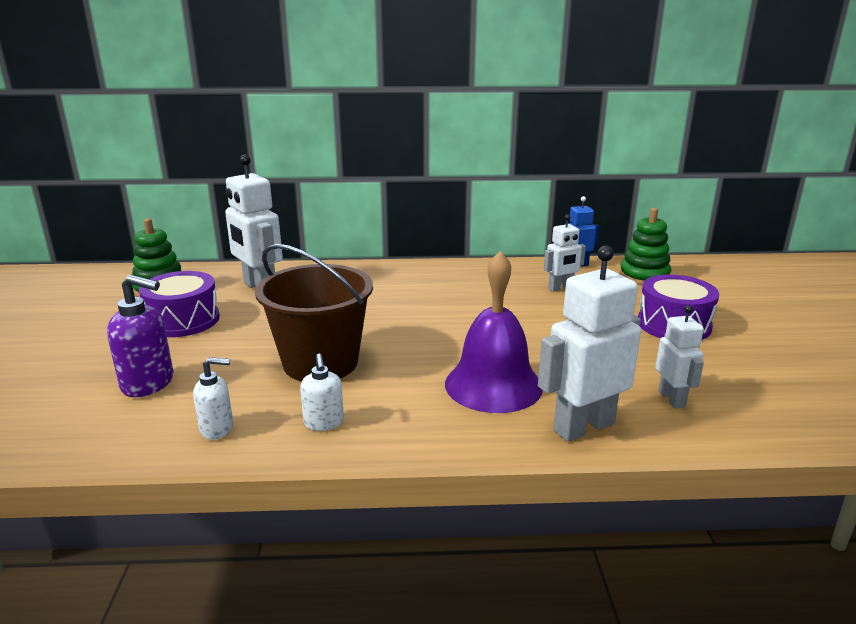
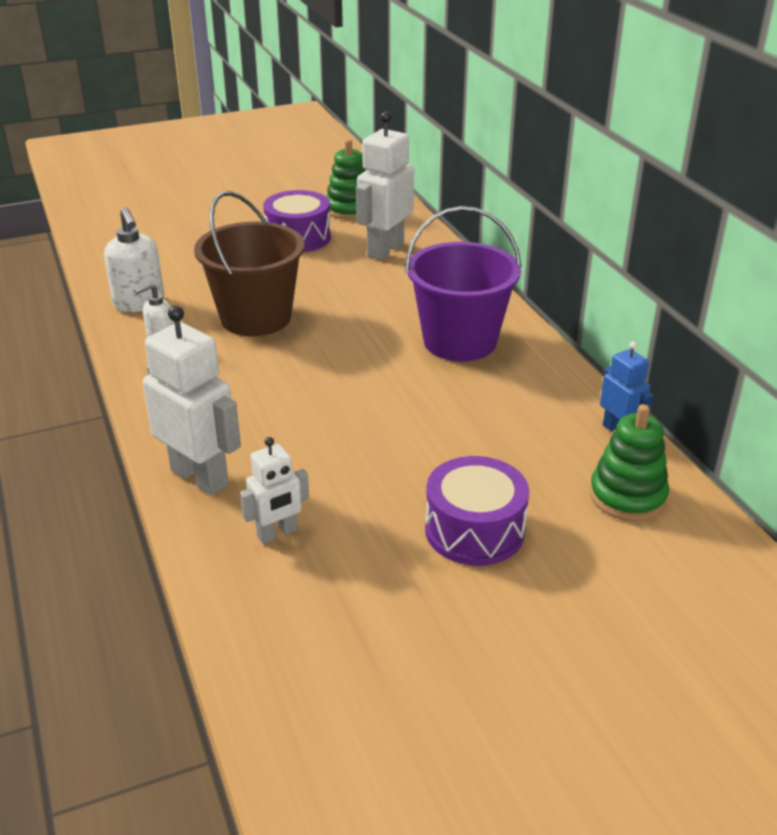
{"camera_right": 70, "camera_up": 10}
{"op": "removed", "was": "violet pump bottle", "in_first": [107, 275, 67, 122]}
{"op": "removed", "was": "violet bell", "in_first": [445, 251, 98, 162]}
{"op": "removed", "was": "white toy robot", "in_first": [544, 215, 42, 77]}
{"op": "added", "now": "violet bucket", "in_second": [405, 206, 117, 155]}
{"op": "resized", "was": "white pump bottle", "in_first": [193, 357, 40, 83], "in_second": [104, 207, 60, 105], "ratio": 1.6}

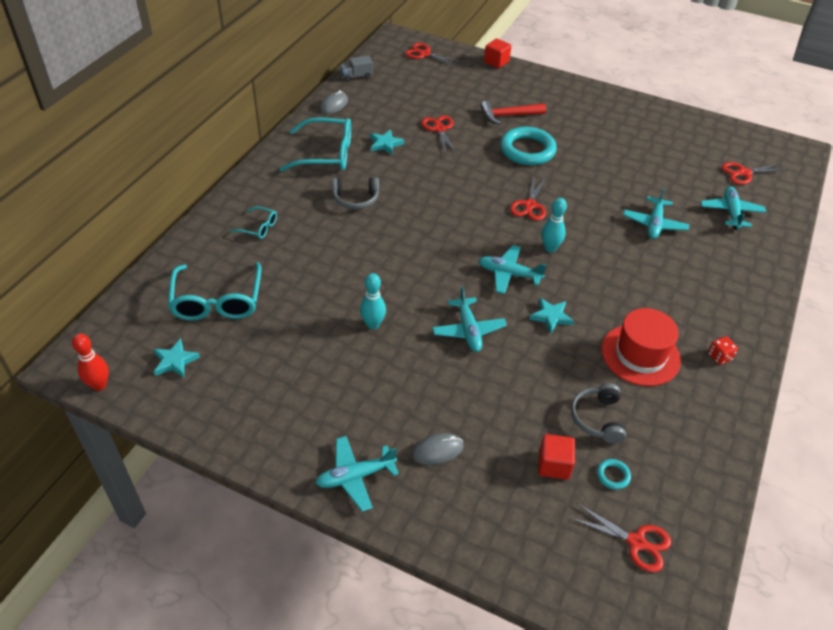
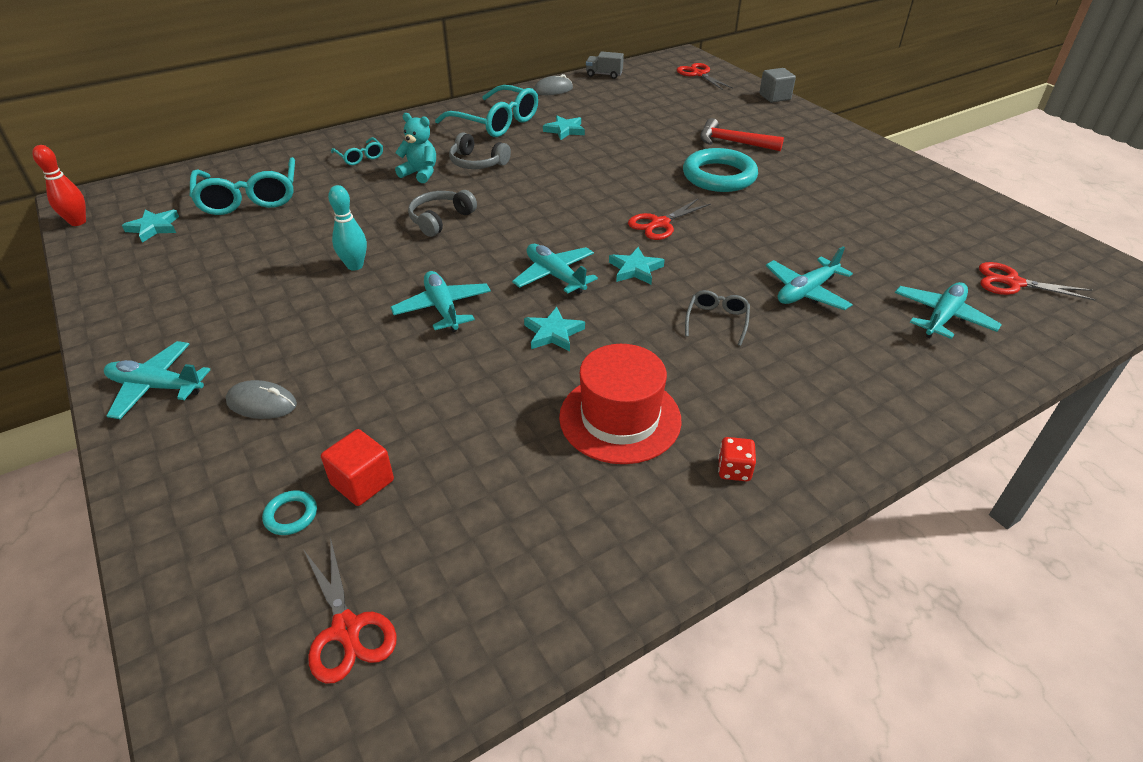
{"camera_right": 35, "camera_up": -5}
{"op": "removed", "was": "crimson shears", "in_first": [421, 115, 36, 40]}
{"op": "added", "now": "aqua teddy", "in_second": [395, 113, 41, 70]}
{"op": "added", "now": "grey spectacles", "in_second": [685, 290, 65, 56]}
{"op": "moved", "was": "grey headphones", "in_first": [571, 383, 55, 61], "in_second": [408, 190, 69, 47]}
{"op": "moved", "was": "aqua hoop", "in_first": [597, 459, 34, 31], "in_second": [262, 490, 55, 45]}
{"op": "replaced", "was": "aqua bowling pin", "now": "aqua star", "in_first": [541, 198, 26, 54], "in_second": [609, 247, 55, 37]}
{"op": "recoloured", "was": "crimson block", "now": "grey block", "in_first": [484, 38, 27, 30], "in_second": [759, 68, 37, 34]}
{"op": "turned", "was": "aqua spectacles", "in_first": [168, 262, 93, 58], "in_second": [190, 157, 105, 58], "clockwise": -45}
{"op": "turned", "was": "aqua plane", "in_first": [432, 286, 75, 66], "in_second": [391, 271, 100, 61], "clockwise": 135}

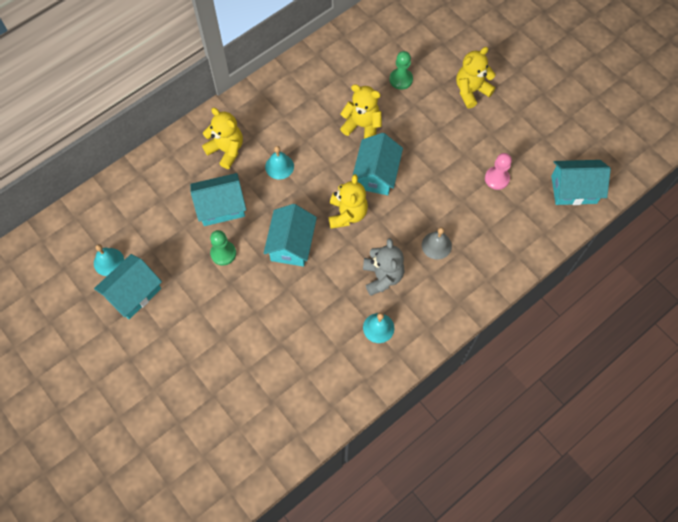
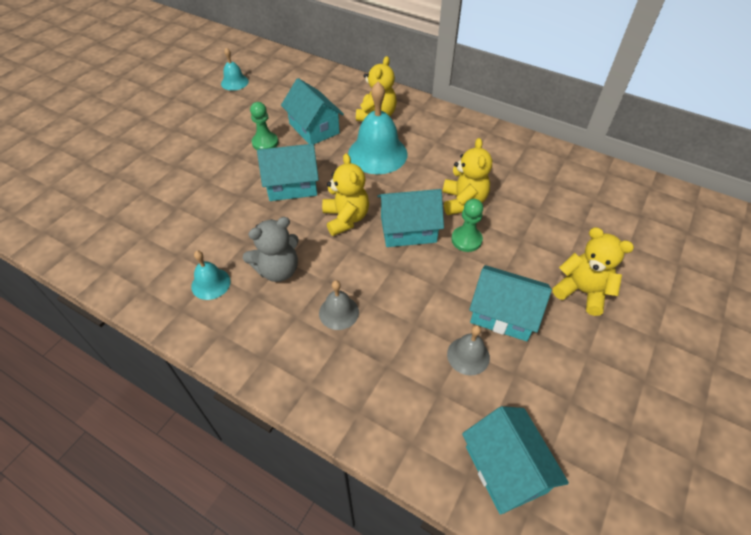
{"camera_right": 70, "camera_up": -15}
{"op": "moved", "was": "aqua toy house", "in_first": [94, 254, 68, 65], "in_second": [469, 265, 83, 76]}
{"op": "moved", "was": "emerald chess pawn", "in_first": [390, 51, 23, 39], "in_second": [451, 199, 32, 53]}
{"op": "replaced", "was": "rose-pink chess pawn", "now": "grey bell", "in_first": [485, 153, 27, 37], "in_second": [447, 325, 43, 51]}
{"op": "turned", "was": "golden teddy", "in_first": [329, 174, 39, 55], "in_second": [322, 153, 47, 83], "clockwise": -90}
{"op": "resized", "was": "aqua bell", "in_first": [265, 146, 29, 34], "in_second": [348, 82, 60, 92], "ratio": 1.91}

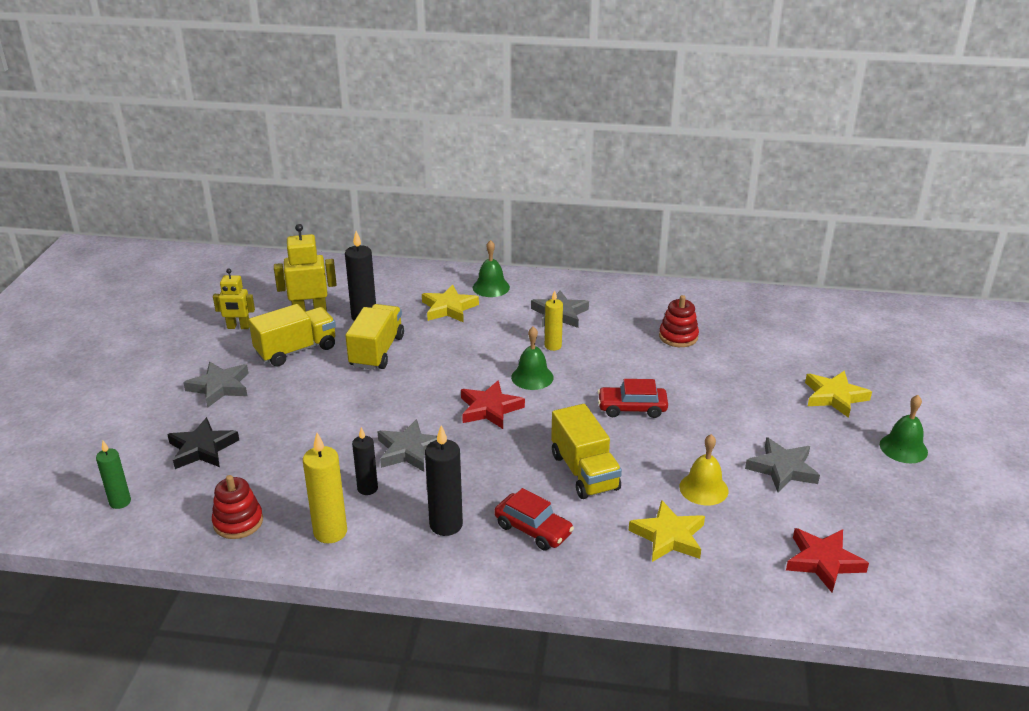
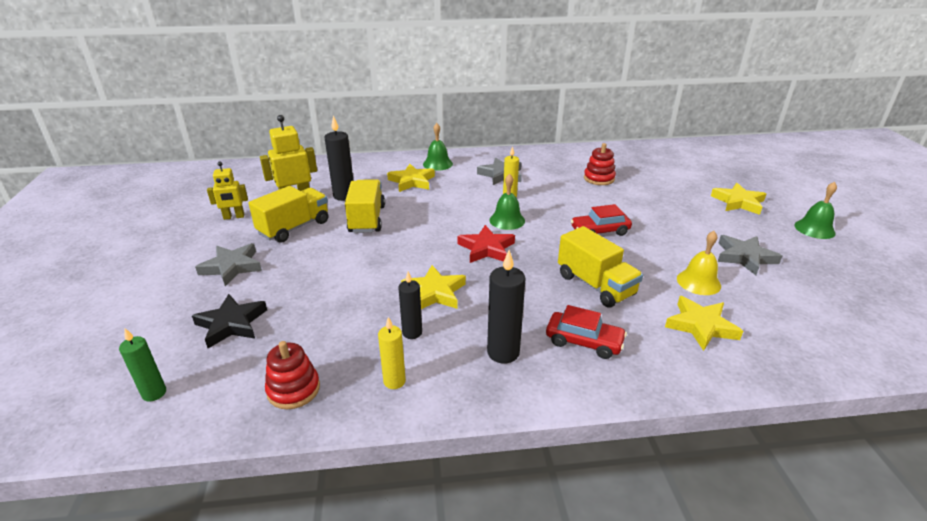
{"camera_right": -15, "camera_up": 0}
{"op": "removed", "was": "crimson star", "in_first": [786, 528, 83, 65]}
{"op": "recoloured", "was": "grey star", "now": "golden star", "in_first": [377, 419, 60, 53], "in_second": [401, 265, 65, 44]}
{"op": "resized", "was": "golden wax candle", "in_first": [303, 433, 44, 110], "in_second": [378, 317, 28, 72], "ratio": 0.65}

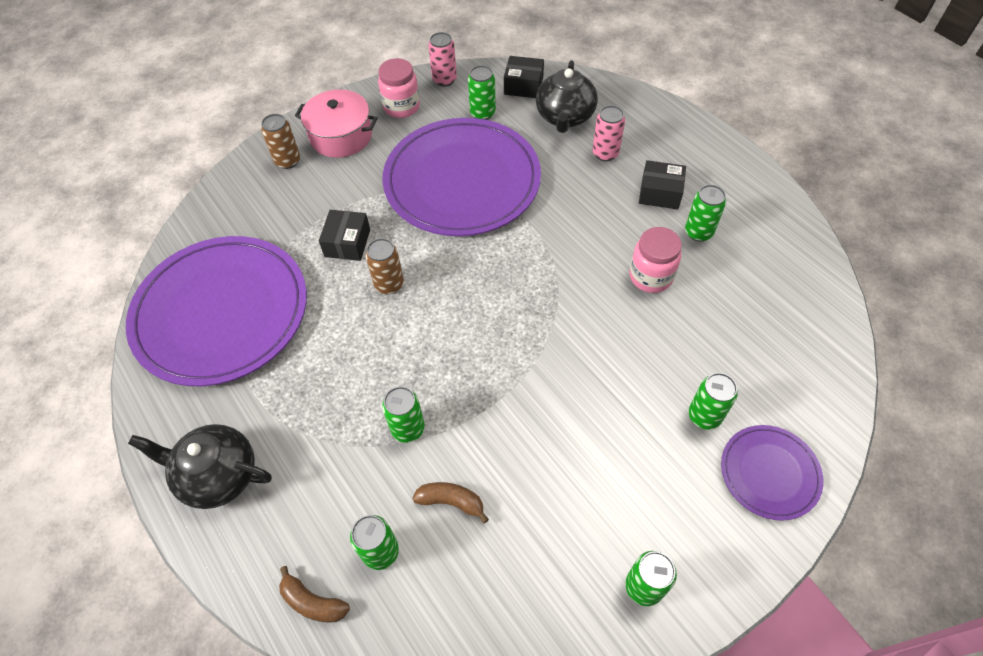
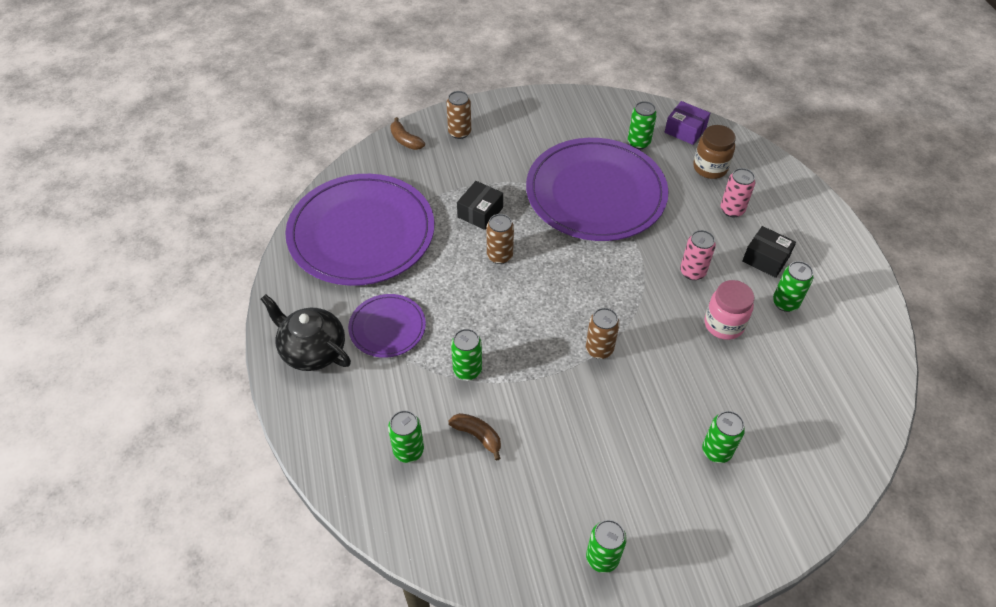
{"camera_right": 20, "camera_up": -5}
{"op": "removed", "was": "rose-pink stockpot", "in_first": [295, 89, 83, 69]}
{"op": "removed", "was": "rose-pink jam jar", "in_first": [378, 58, 42, 60]}
{"op": "added", "now": "russet can", "in_second": [586, 308, 34, 51]}
{"op": "moved", "was": "russet toy banana", "in_first": [279, 566, 71, 56], "in_second": [390, 117, 35, 33]}
{"op": "moved", "was": "rose-pink can", "in_first": [428, 32, 29, 55], "in_second": [680, 230, 36, 50]}
{"op": "moved", "was": "violet flat dish", "in_first": [721, 425, 103, 96], "in_second": [348, 294, 78, 64]}
{"op": "replaced", "was": "ebony teapot", "now": "russet jam jar", "in_first": [536, 60, 62, 73], "in_second": [693, 125, 43, 54]}
{"op": "recoloured", "was": "ebony parcel", "now": "violet parcel", "in_first": [504, 56, 40, 42], "in_second": [665, 101, 45, 44]}

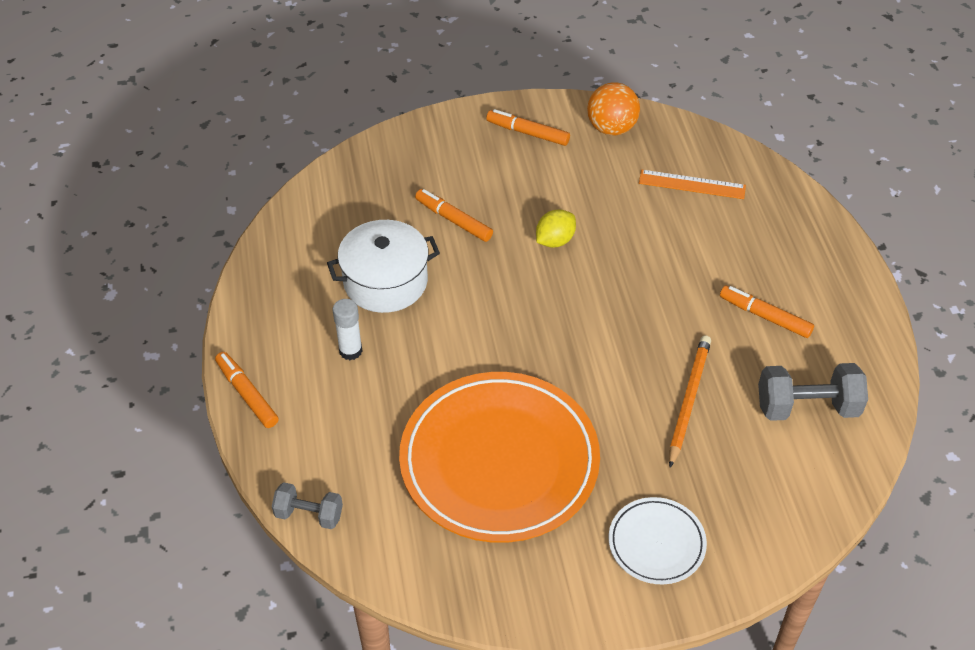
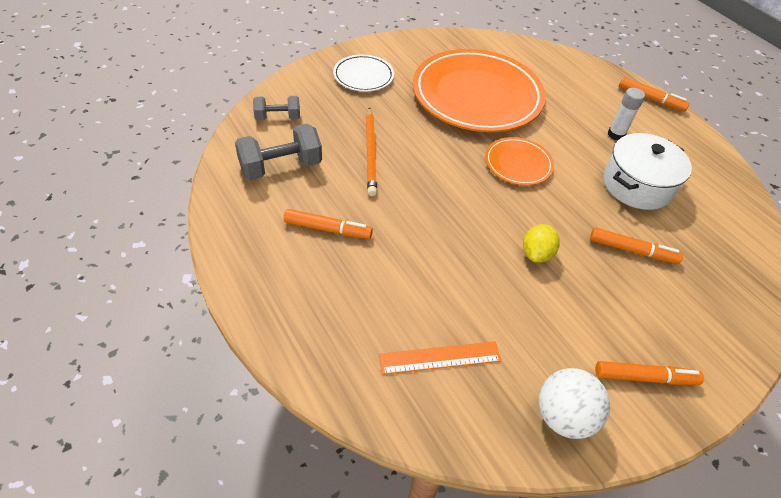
{"camera_right": 155, "camera_up": 0}
{"op": "added", "now": "orange-coloured flat dish", "in_second": [485, 137, 69, 49]}
{"op": "moved", "was": "grey dumbbell", "in_first": [272, 482, 71, 47], "in_second": [253, 96, 47, 24]}
{"op": "recoloured", "was": "orange-coloured ball", "now": "white ball", "in_first": [587, 82, 53, 53], "in_second": [539, 368, 71, 71]}

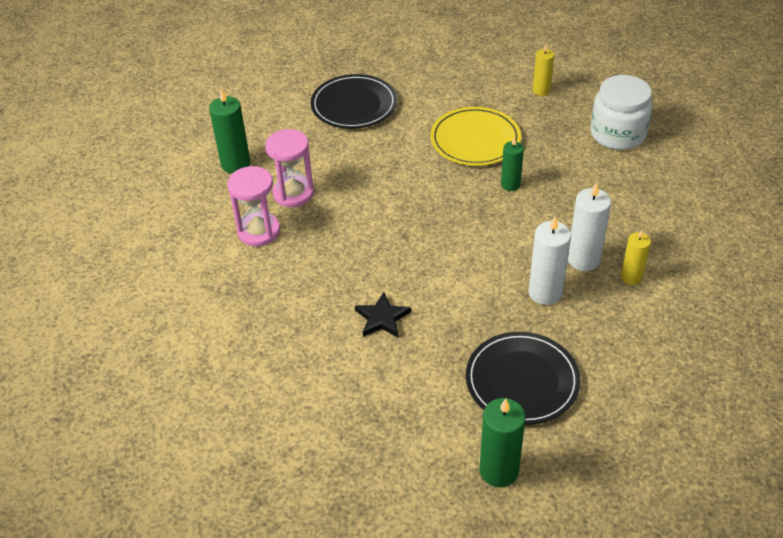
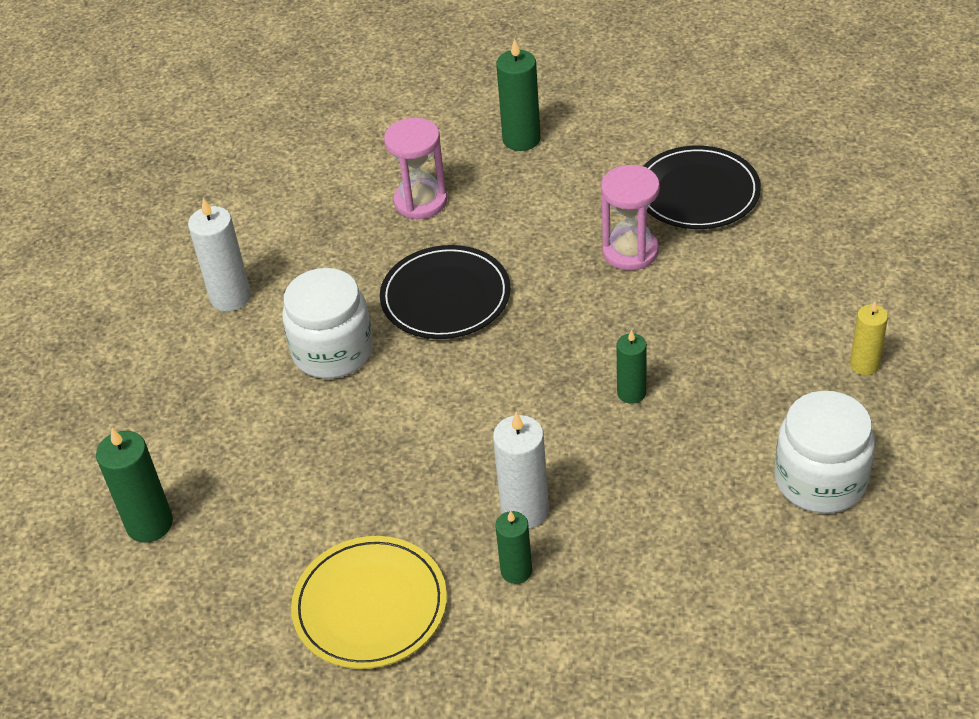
{"camera_right": 70, "camera_up": 0}
{"op": "moved", "was": "rose-pink sandglass", "in_first": [265, 129, 49, 78], "in_second": [601, 165, 59, 106]}
{"op": "moved", "was": "golden flat dish", "in_first": [430, 107, 91, 59], "in_second": [291, 536, 156, 133]}
{"op": "moved", "was": "ebony flat dish", "in_first": [466, 332, 114, 93], "in_second": [380, 245, 131, 94]}
{"op": "moved", "was": "white wax candle", "in_first": [529, 216, 42, 89], "in_second": [188, 198, 63, 113]}
{"op": "replaced", "was": "ebony star", "now": "white jam jar", "in_first": [355, 292, 56, 45], "in_second": [282, 268, 91, 111]}
{"op": "recoloured", "was": "golden wax candle", "now": "emerald wax candle", "in_first": [621, 230, 30, 55], "in_second": [495, 510, 37, 74]}

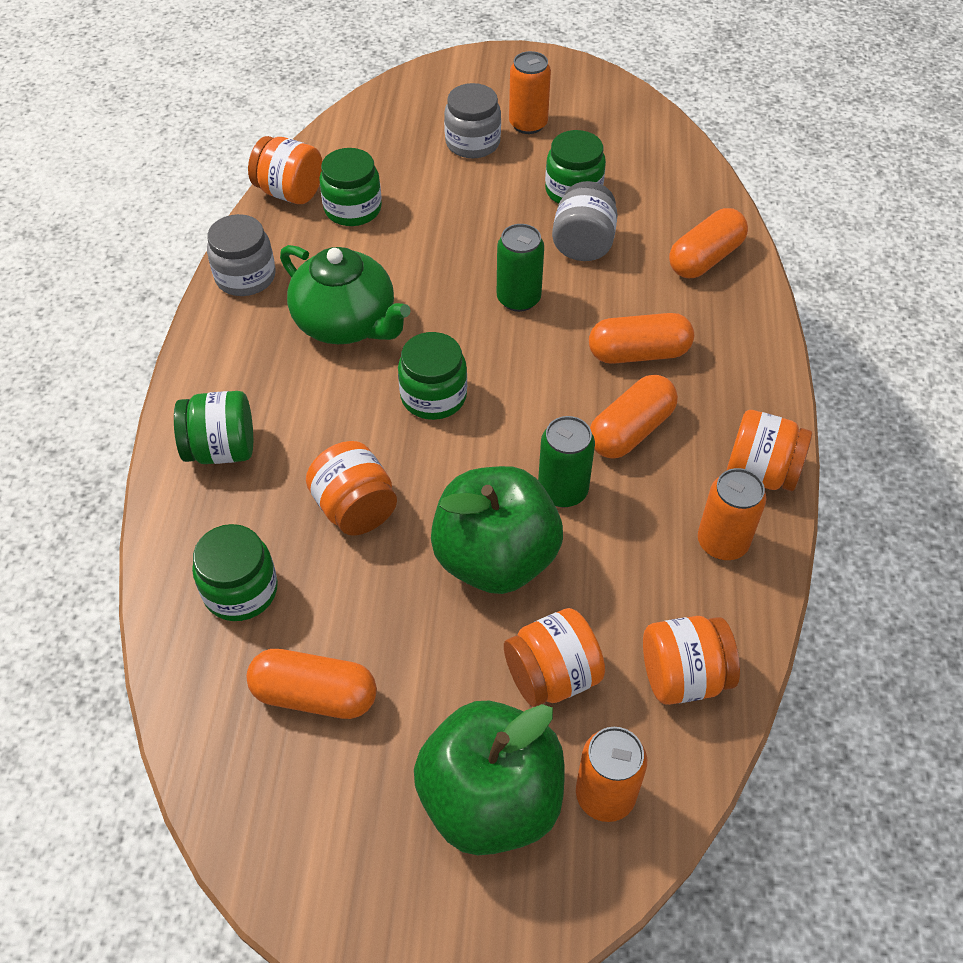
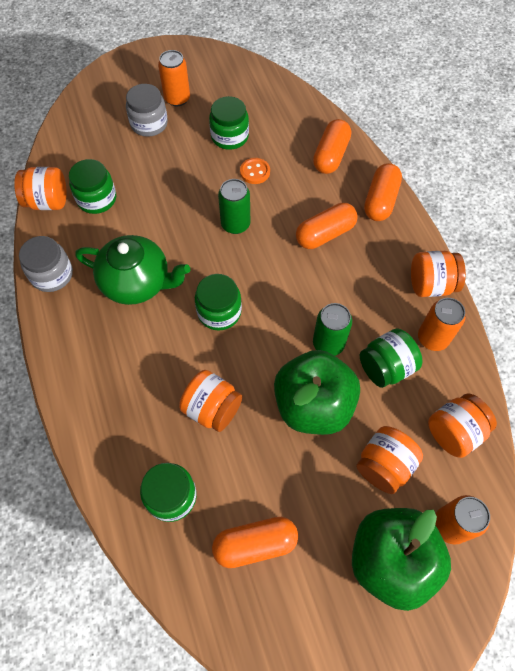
{"camera_right": -25, "camera_up": 10}
{"op": "moved", "was": "emerald jam jar", "in_first": [174, 391, 79, 73], "in_second": [360, 328, 62, 60]}
{"op": "moved", "was": "orange-coloured pill", "in_first": [590, 374, 88, 85], "in_second": [364, 163, 38, 58]}
{"op": "replaced", "was": "grey jam jar", "now": "orange-coloured sewing button", "in_first": [552, 181, 66, 80], "in_second": [240, 158, 30, 26]}

